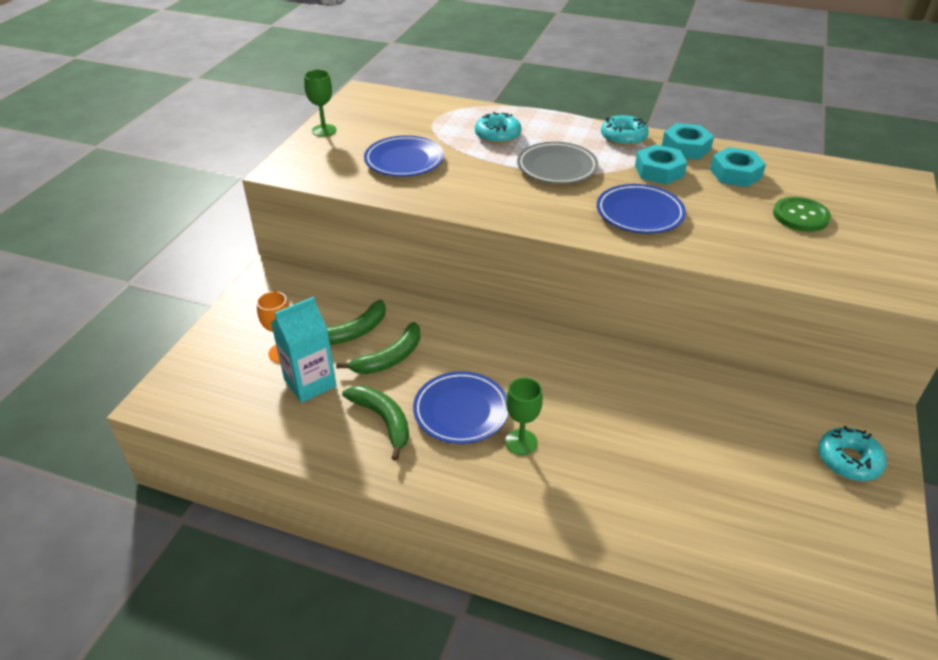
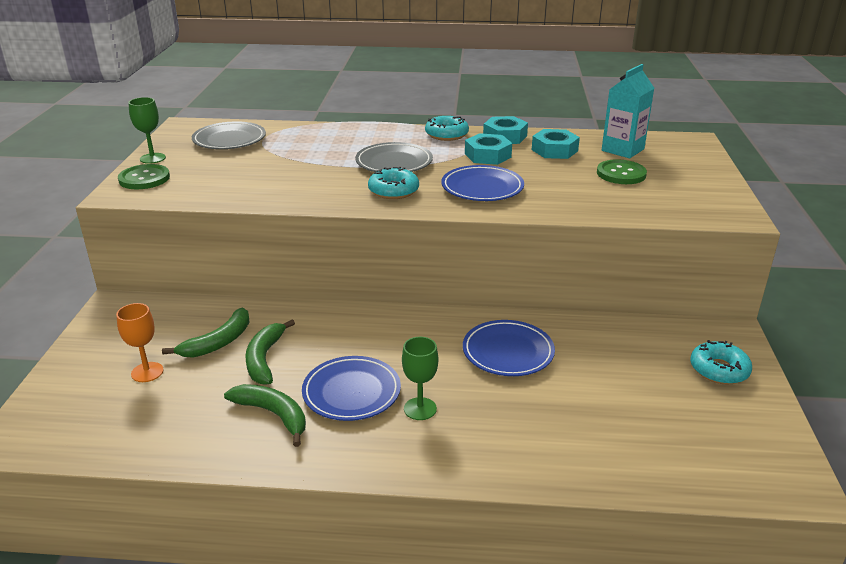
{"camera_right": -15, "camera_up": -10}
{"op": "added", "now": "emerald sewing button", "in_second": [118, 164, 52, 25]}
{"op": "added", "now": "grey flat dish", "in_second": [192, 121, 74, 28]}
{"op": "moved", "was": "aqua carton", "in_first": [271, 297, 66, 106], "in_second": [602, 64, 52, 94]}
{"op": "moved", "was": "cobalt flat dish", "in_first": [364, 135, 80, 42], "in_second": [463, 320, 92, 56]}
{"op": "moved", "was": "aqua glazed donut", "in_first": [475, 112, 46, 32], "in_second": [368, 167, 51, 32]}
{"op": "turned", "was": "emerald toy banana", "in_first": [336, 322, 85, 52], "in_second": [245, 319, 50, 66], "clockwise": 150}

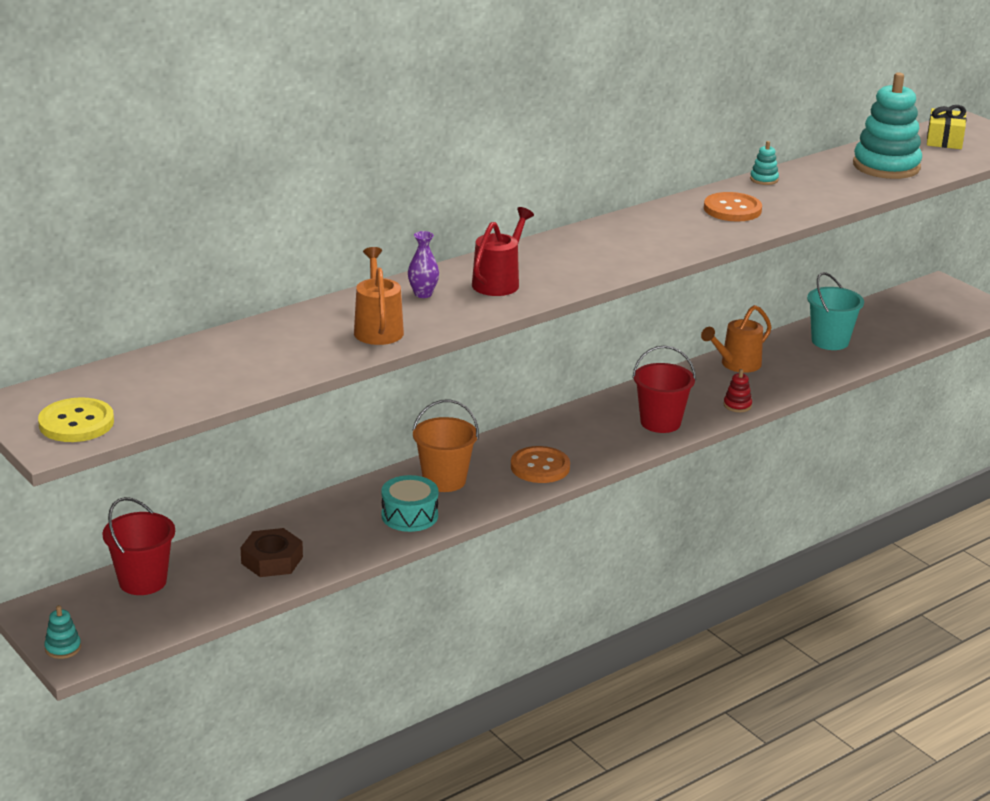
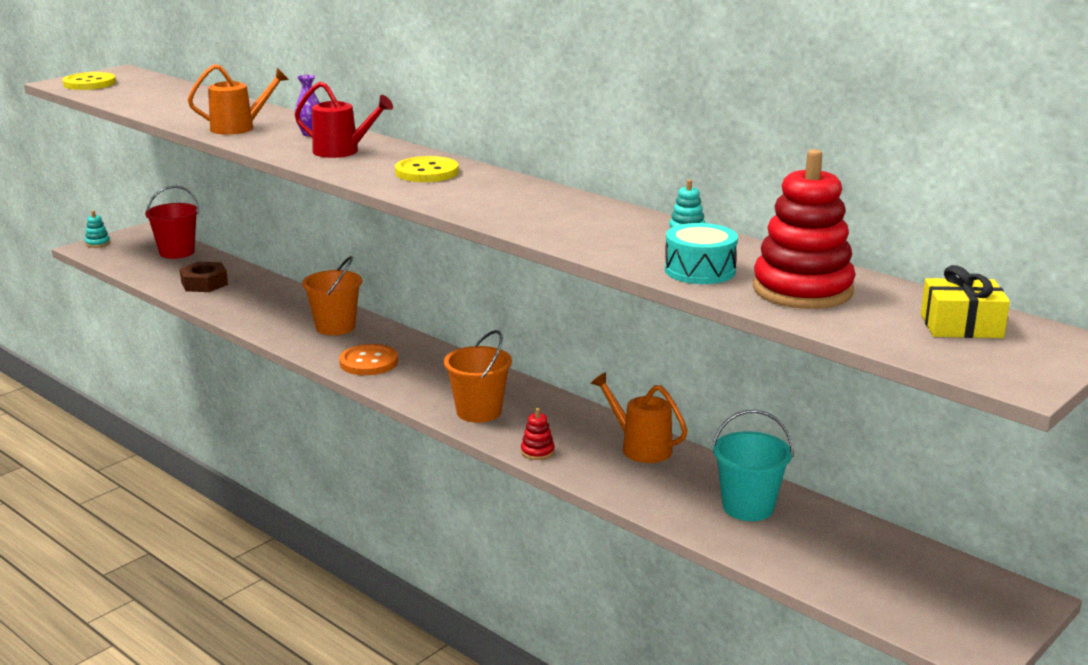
{"camera_right": 80, "camera_up": -5}
{"op": "removed", "was": "orange-coloured sewing button", "in_first": [704, 192, 58, 29]}
{"op": "added", "now": "golden sewing button", "in_second": [395, 156, 64, 26]}
{"op": "moved", "was": "aqua drum", "in_first": [381, 475, 58, 57], "in_second": [665, 223, 73, 61]}
{"op": "recoloured", "was": "crimson bucket", "now": "orange-coloured bucket", "in_first": [632, 345, 64, 88], "in_second": [444, 330, 68, 93]}
{"op": "recoloured", "was": "aqua ring stacker", "now": "crimson ring stacker", "in_first": [853, 72, 69, 107], "in_second": [753, 149, 102, 160]}

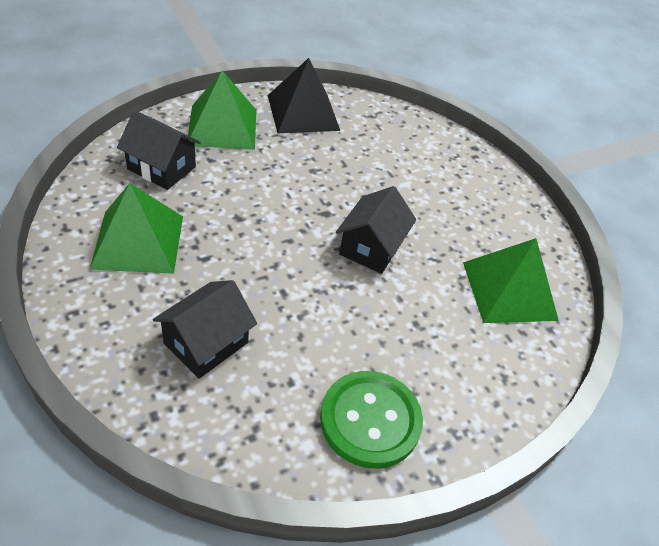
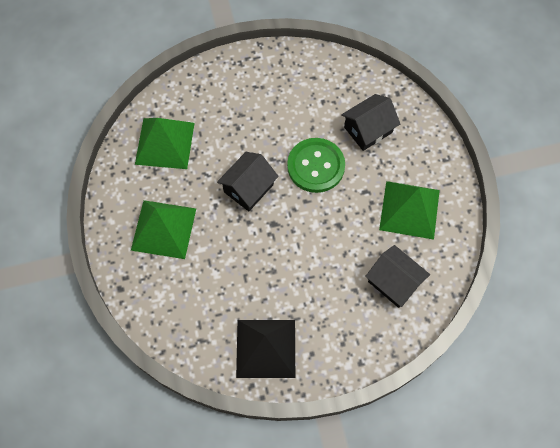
{"camera_right": -160, "camera_up": 20}
{"op": "moved", "was": "emerald pyramid shape", "in_first": [188, 70, 68, 80], "in_second": [131, 200, 65, 59]}
{"op": "moved", "was": "emerald sewing button", "in_first": [320, 371, 103, 98], "in_second": [287, 138, 58, 55]}

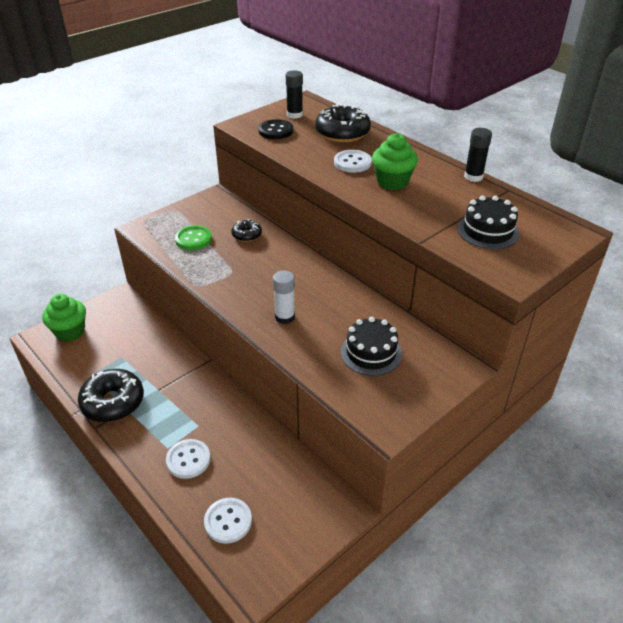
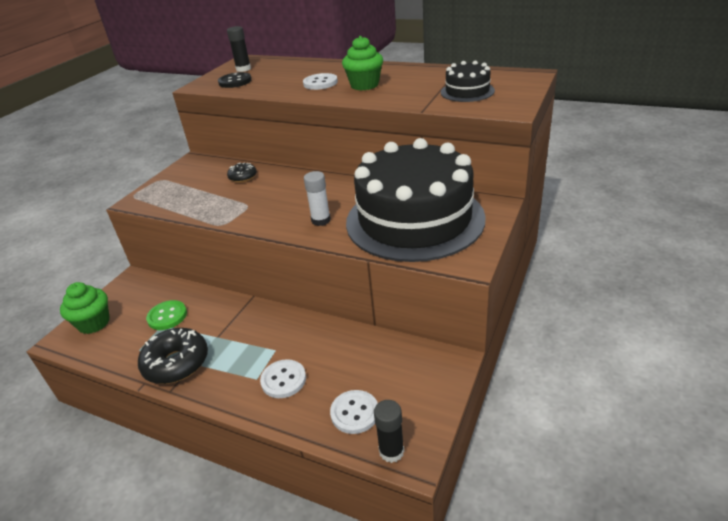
{"camera_right": -20, "camera_up": -5}
{"op": "removed", "was": "ebony glazed donut", "in_first": [315, 104, 56, 39]}
{"op": "moved", "was": "emerald sewing button", "in_first": [175, 225, 37, 25], "in_second": [146, 300, 41, 30]}
{"op": "moved", "was": "ebony stick of glue", "in_first": [464, 128, 28, 54], "in_second": [374, 400, 30, 63]}
{"op": "resized", "was": "ebony layer cake", "in_first": [341, 317, 61, 59], "in_second": [346, 138, 140, 124], "ratio": 2.4}

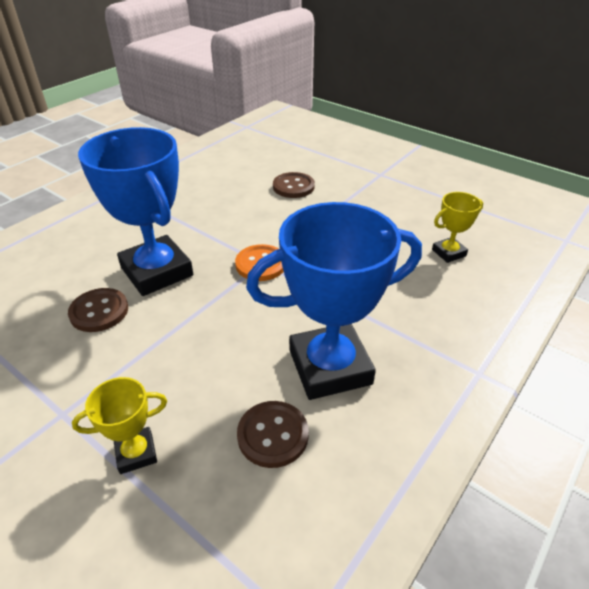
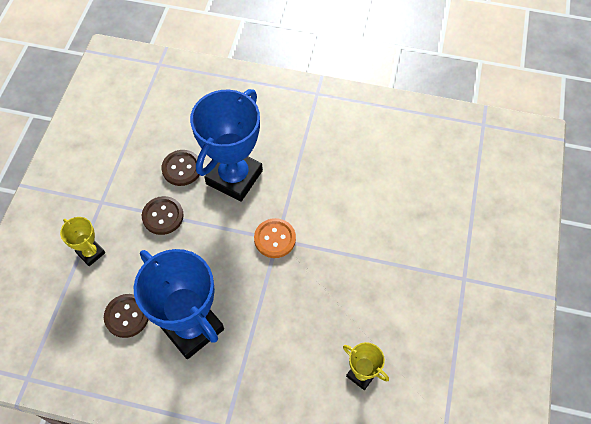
{"camera_right": 65, "camera_up": 20}
{"op": "moved", "was": "russet sewing button", "in_first": [273, 172, 42, 26], "in_second": [142, 196, 42, 39]}

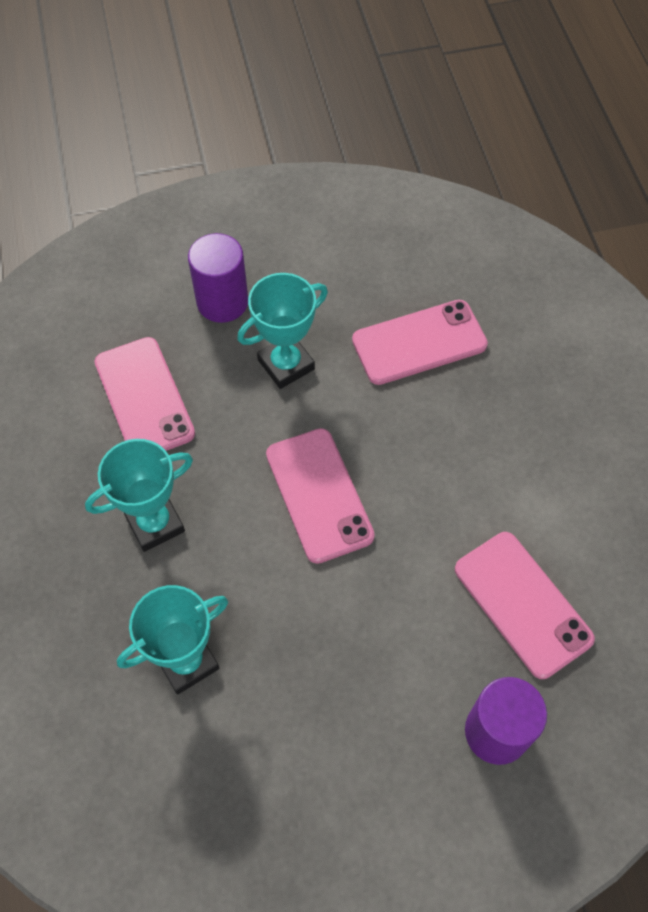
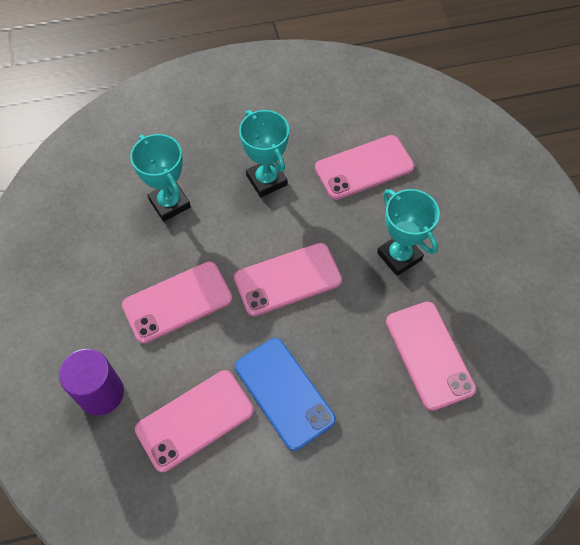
{"camera_right": 90, "camera_up": 0}
{"op": "removed", "was": "violet solid cylinder", "in_first": [188, 233, 60, 90]}
{"op": "added", "now": "rose-pink smartphone", "in_second": [122, 261, 111, 83]}
{"op": "added", "now": "cobalt smartphone", "in_second": [235, 338, 101, 113]}

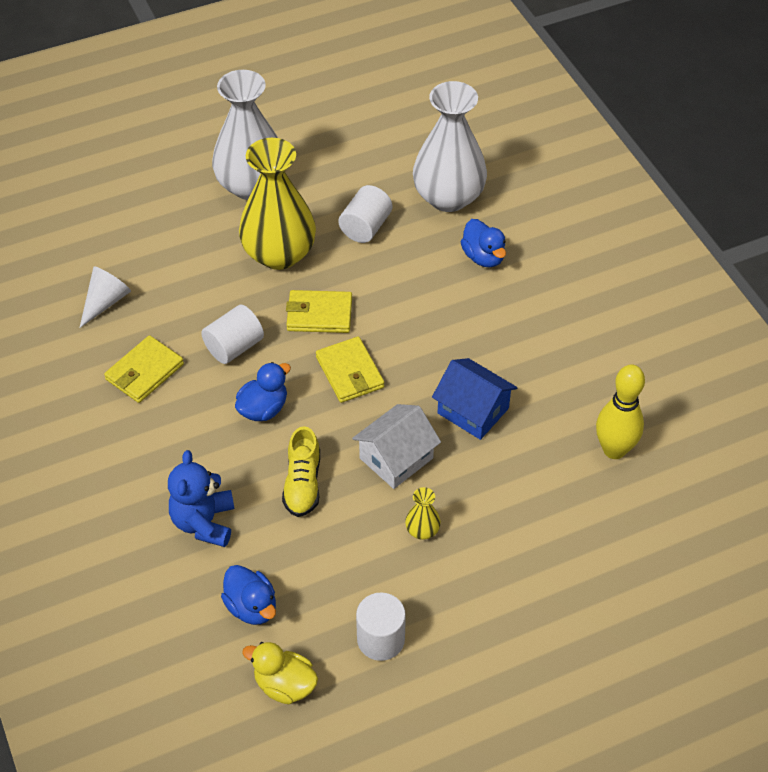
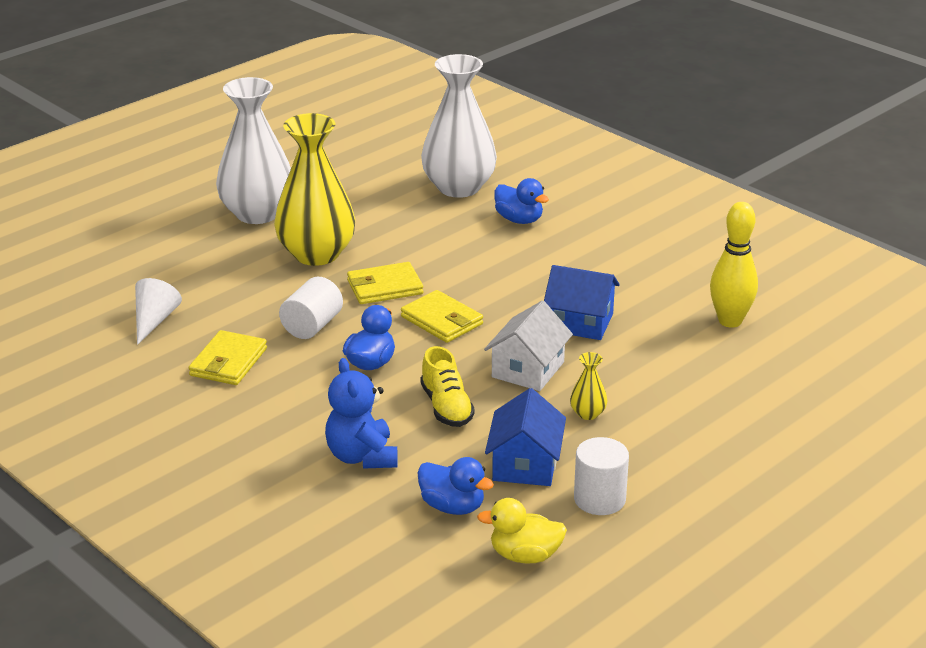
{"camera_right": -20, "camera_up": -20}
{"op": "removed", "was": "white solid cylinder", "in_first": [338, 185, 54, 58]}
{"op": "added", "now": "cobalt toy house", "in_second": [485, 388, 81, 98]}

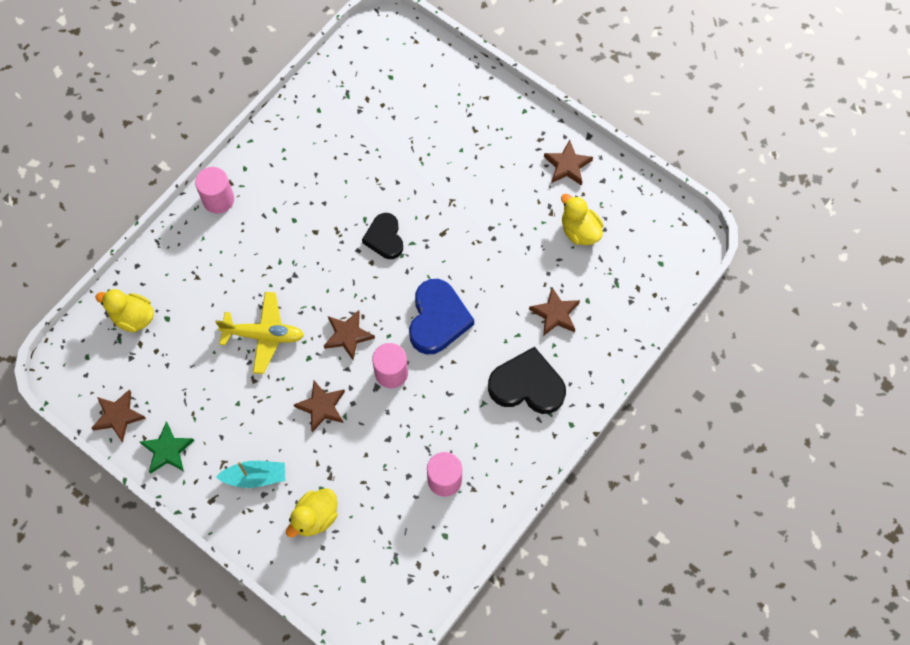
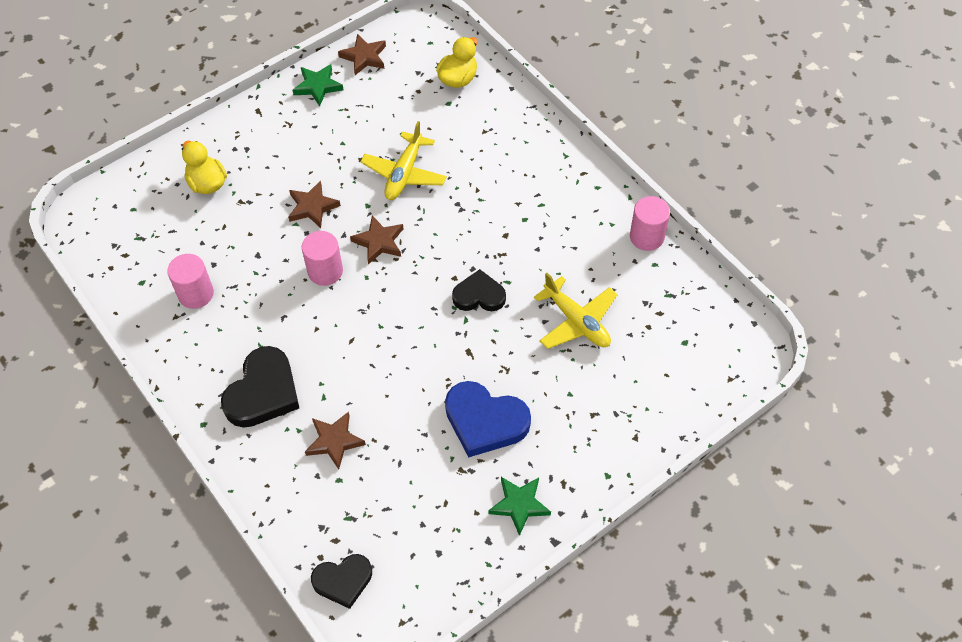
{"camera_right": 105, "camera_up": -10}
{"op": "removed", "was": "aqua toy boat", "in_first": [216, 461, 69, 27]}
{"op": "removed", "was": "golden duck", "in_first": [561, 194, 42, 51]}
{"op": "added", "now": "ebony love heart", "in_second": [311, 554, 61, 55]}
{"op": "added", "now": "golden plane", "in_second": [534, 273, 84, 76]}
{"op": "moved", "was": "rose-pink solid cylinder", "in_first": [195, 167, 39, 47], "in_second": [630, 196, 40, 55]}
{"op": "moved", "was": "cobalt love heart", "in_first": [409, 279, 65, 75], "in_second": [445, 381, 86, 76]}
{"op": "recoloured", "was": "russet star", "now": "emerald star", "in_first": [544, 140, 49, 46], "in_second": [488, 477, 63, 59]}

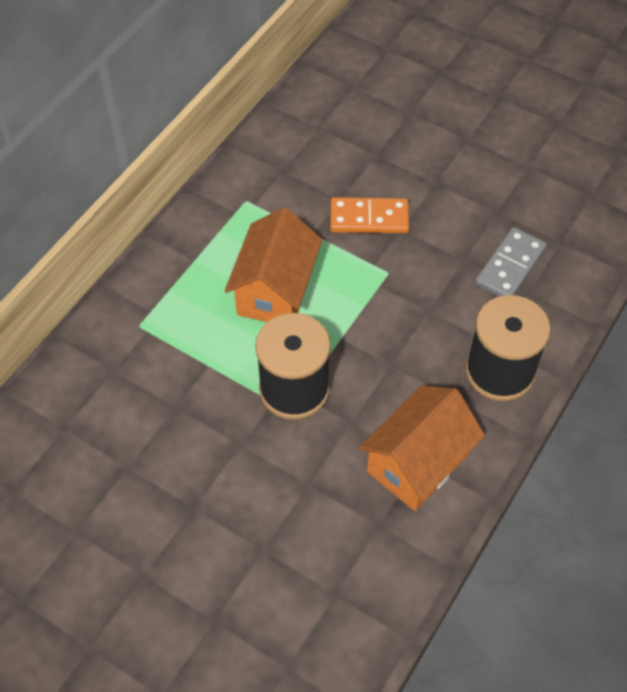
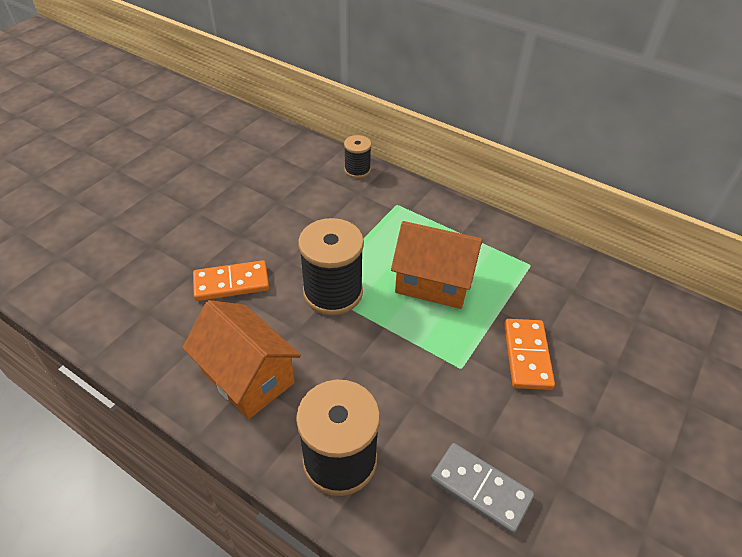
{"camera_right": 90, "camera_up": -10}
{"op": "added", "now": "orange-coloured domino piece", "in_second": [193, 260, 76, 41]}
{"op": "added", "now": "ebony spool", "in_second": [344, 135, 27, 43]}

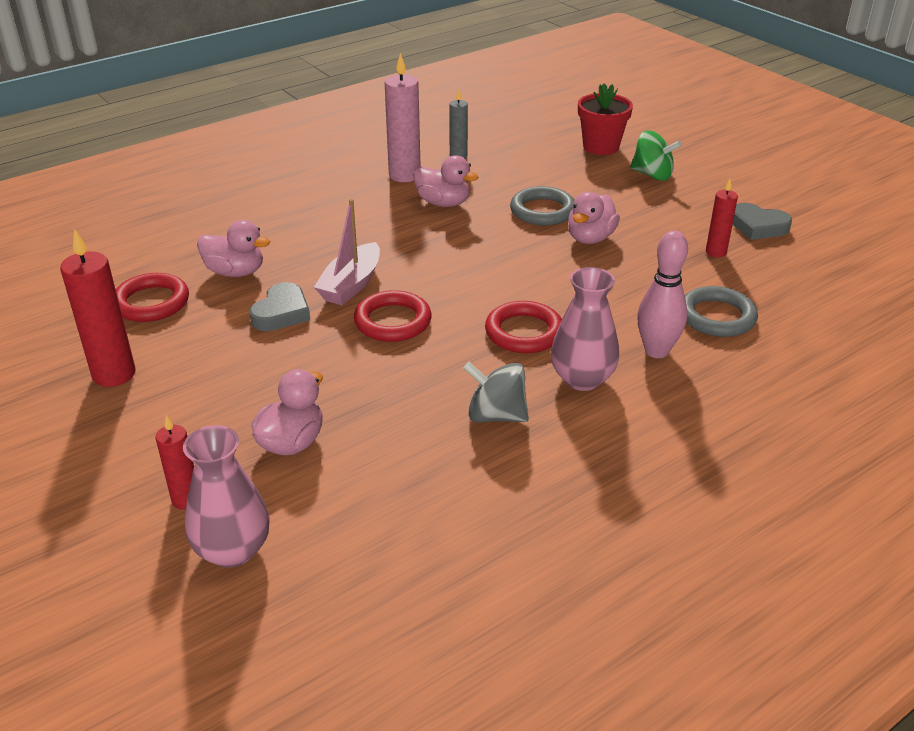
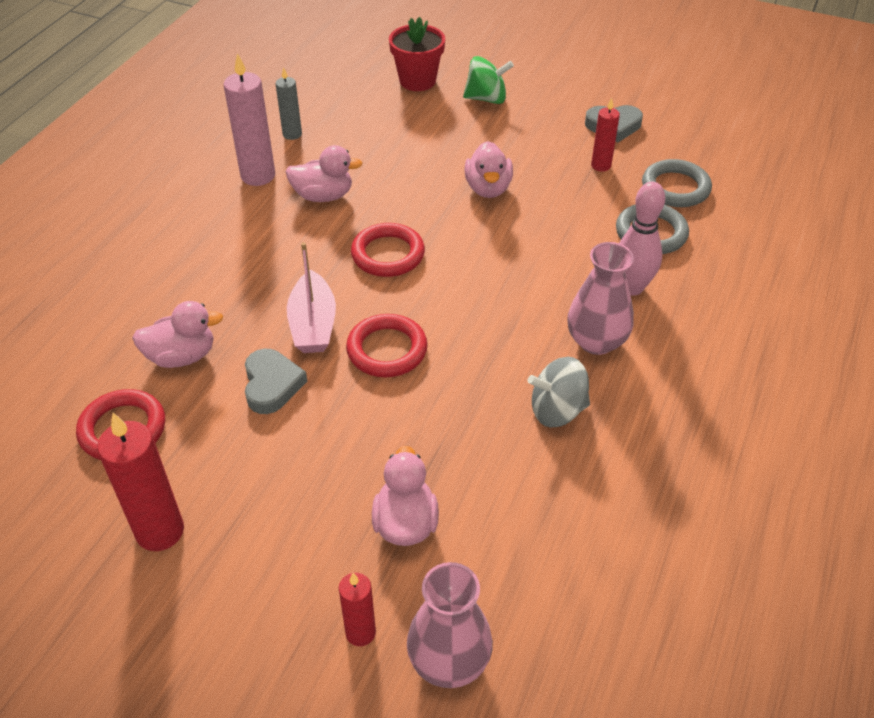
{"camera_right": -30, "camera_up": 10}
{"op": "moved", "was": "crimson hoop", "in_first": [485, 301, 77, 52], "in_second": [351, 223, 74, 54]}
{"op": "moved", "was": "grey hoop", "in_first": [510, 186, 64, 40], "in_second": [642, 159, 70, 48]}

